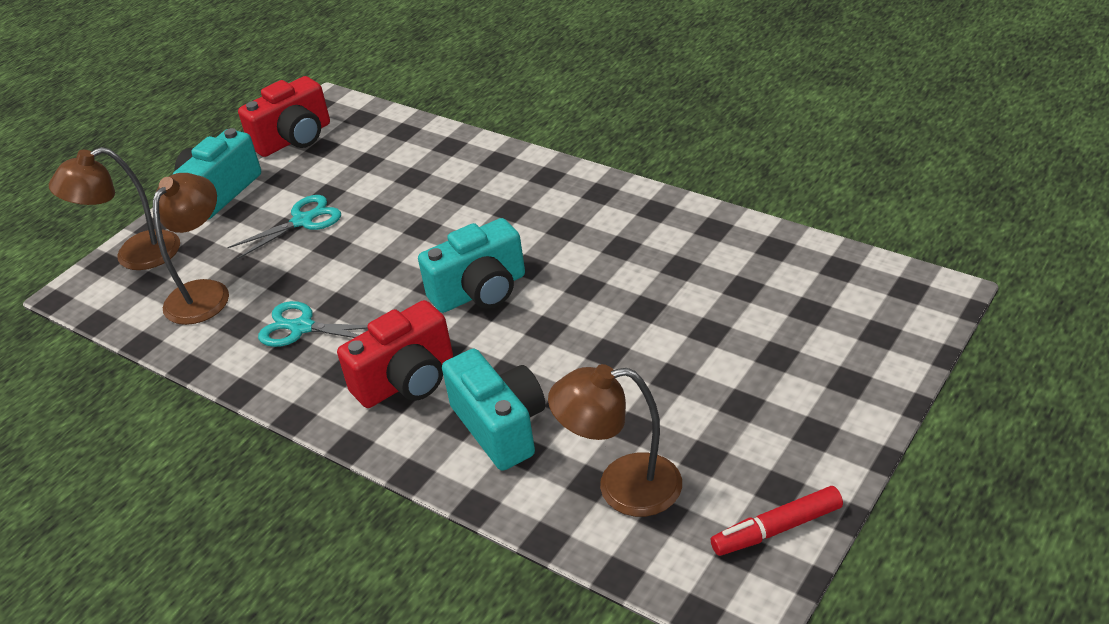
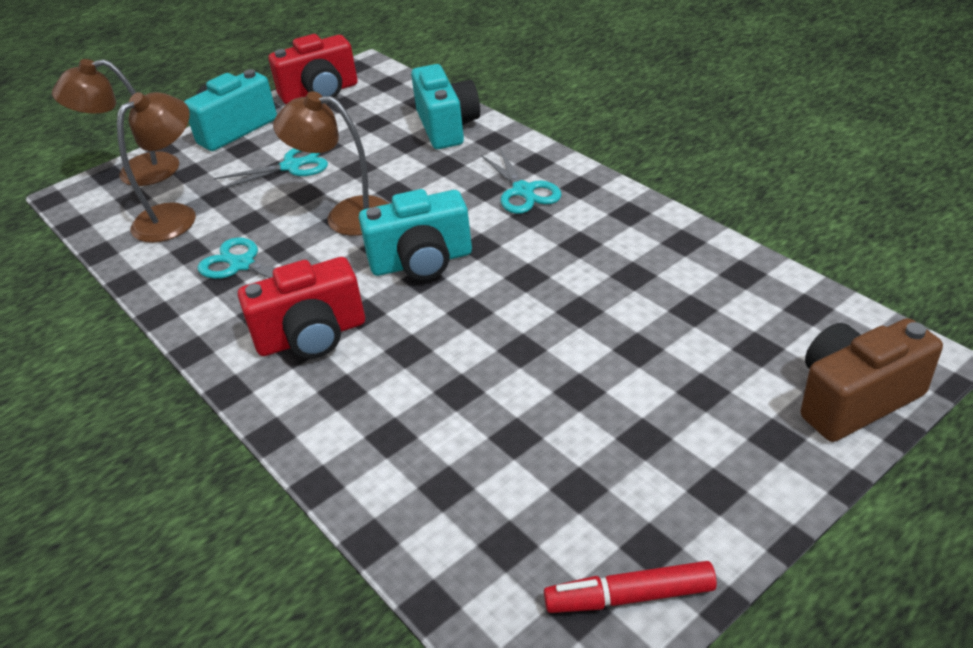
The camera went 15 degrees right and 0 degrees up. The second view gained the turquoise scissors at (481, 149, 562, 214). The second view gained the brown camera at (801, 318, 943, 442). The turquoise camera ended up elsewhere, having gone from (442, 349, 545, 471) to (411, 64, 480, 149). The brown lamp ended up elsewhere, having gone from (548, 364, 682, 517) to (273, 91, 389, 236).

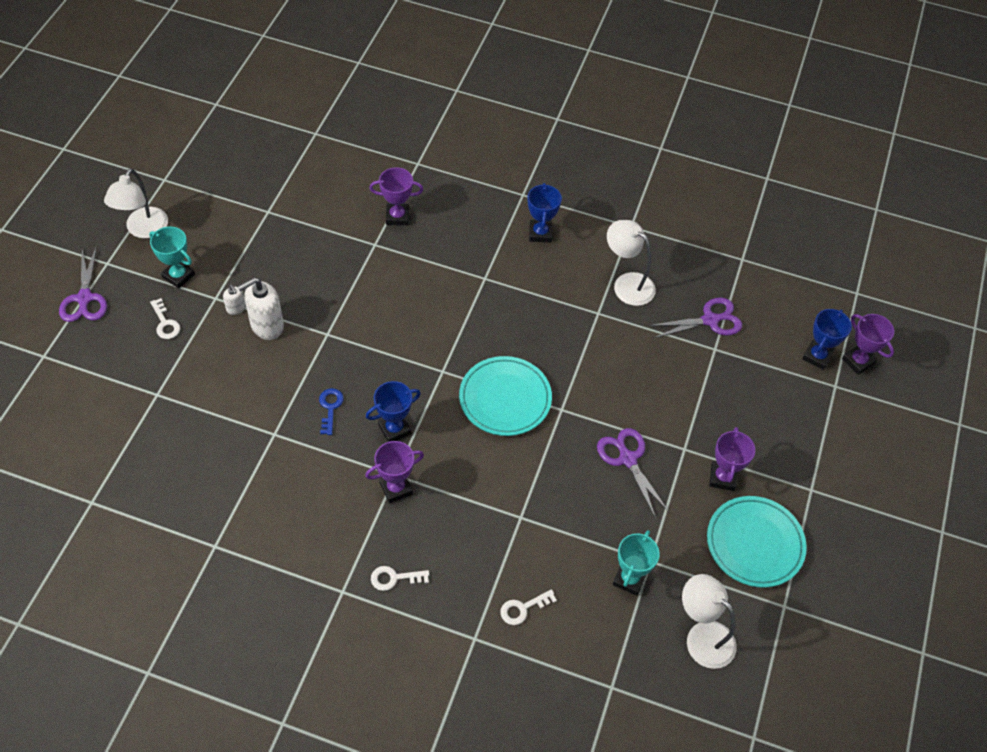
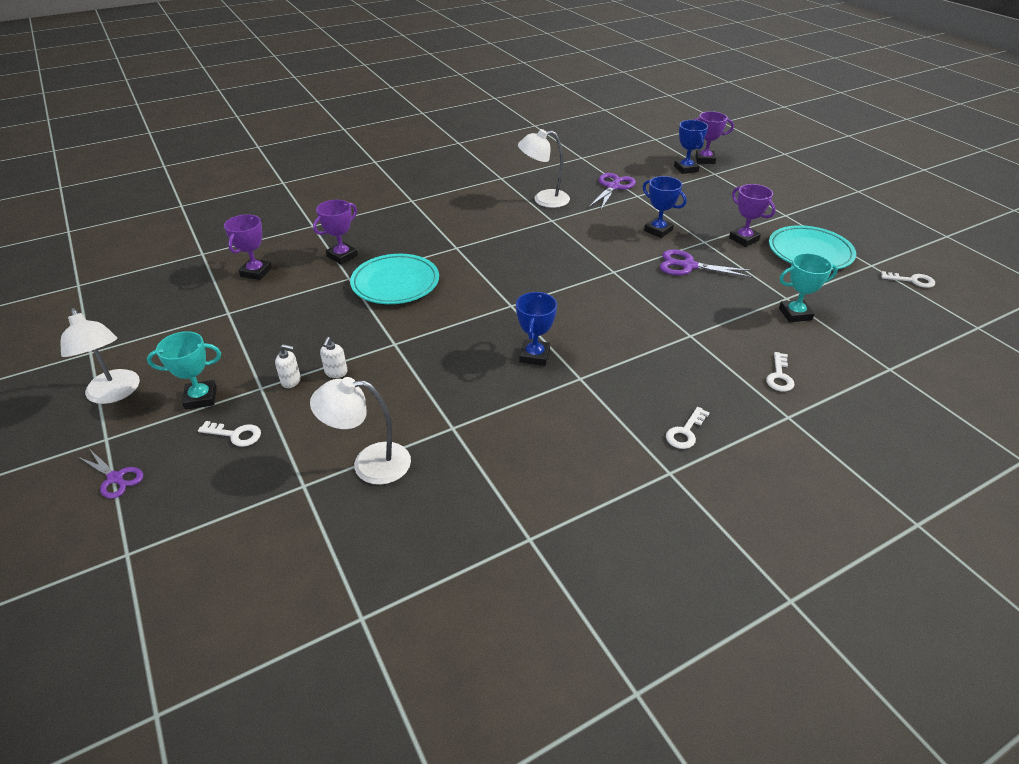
The camera went 45 degrees left and 15 degrees down. The second view lost the blue key at (319, 388, 344, 435). The second view gained the white key at (881, 271, 935, 288). The purple trophy ended up elsewhere, having gone from (365, 441, 424, 503) to (224, 214, 272, 280). The turquoise plate ended up elsewhere, having gone from (459, 356, 552, 436) to (350, 254, 439, 304). The blue trophy ended up elsewhere, having gone from (527, 183, 562, 243) to (643, 176, 687, 238). The white lamp ended up elsewhere, having gone from (682, 574, 737, 669) to (310, 377, 411, 485). The turquoise trophy at (613, 530, 660, 596) ended up facing another way, 75 degrees counterclockwise from before. The size of the purple scissors at (59, 246, 107, 322) changed by a factor of 0.65. The size of the white soap dispenser at (238, 278, 284, 340) changed by a factor of 0.51.

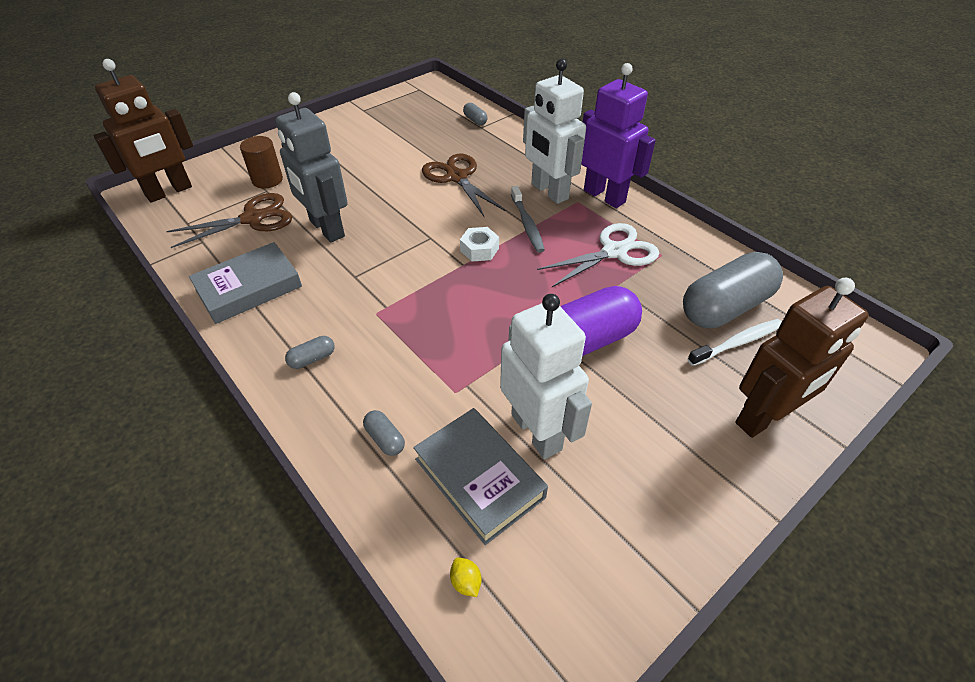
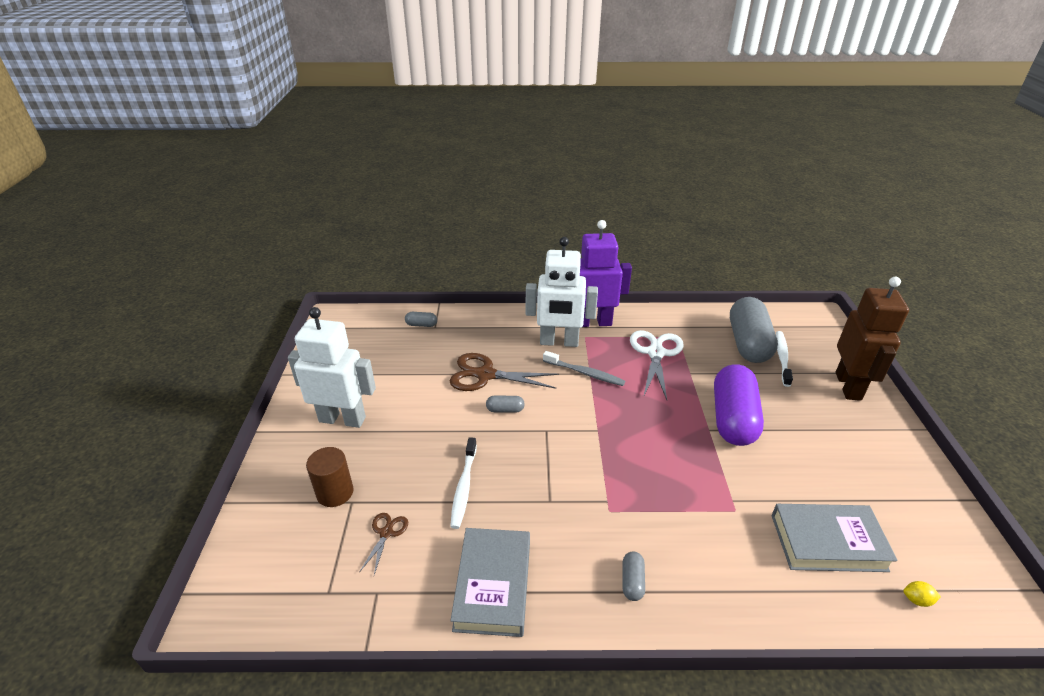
The camera went 50 degrees left and 10 degrees down. The second view lost the brown robot at (94, 59, 193, 203). The second view lost the white nut at (460, 227, 499, 262). The grey capsule ended up elsewhere, having gone from (363, 410, 405, 456) to (486, 395, 525, 413). The white robot ended up elsewhere, having gone from (500, 294, 592, 459) to (288, 307, 376, 428). Where the grey robot stood at (276, 92, 348, 242), the white toothbrush came to stand at (450, 437, 477, 529). The size of the brown scissors at (166, 193, 292, 248) changed by a factor of 0.50.

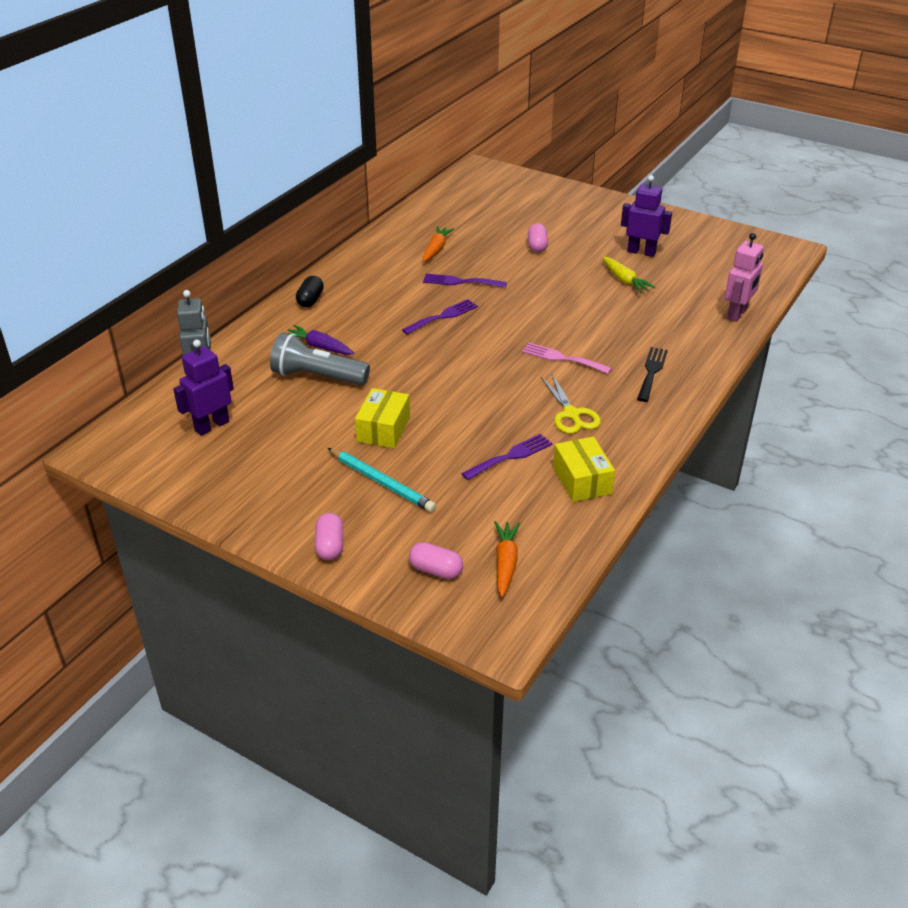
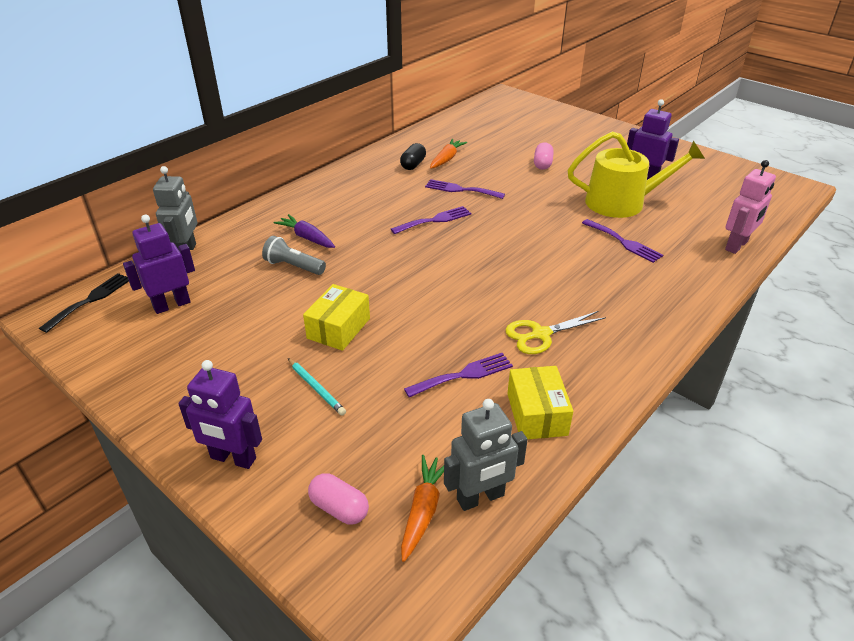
The camera went 10 degrees right and 0 degrees up. The second view lost the pink fork at (522, 342, 612, 374). The second view gained the grey robot at (444, 399, 528, 511). The second view gained the purple fork at (582, 219, 663, 263). The black capsule ended up elsewhere, having gone from (296, 276, 324, 307) to (400, 143, 426, 170). The black fork ended up elsewhere, having gone from (637, 347, 668, 402) to (39, 273, 129, 333). Where the pink capsule stood at (315, 513, 343, 560), the purple robot came to stand at (178, 360, 262, 469). Where the yellow carrot stood at (603, 256, 656, 293), the yellow watering can came to stand at (568, 131, 705, 218). The yellow scissors at (541, 374, 601, 434) ended up facing another way, 75 degrees clockwise from before. The size of the grey flashlight at (270, 333, 370, 385) changed by a factor of 0.66. The size of the turquoise pencil at (328, 448, 436, 512) changed by a factor of 0.64.

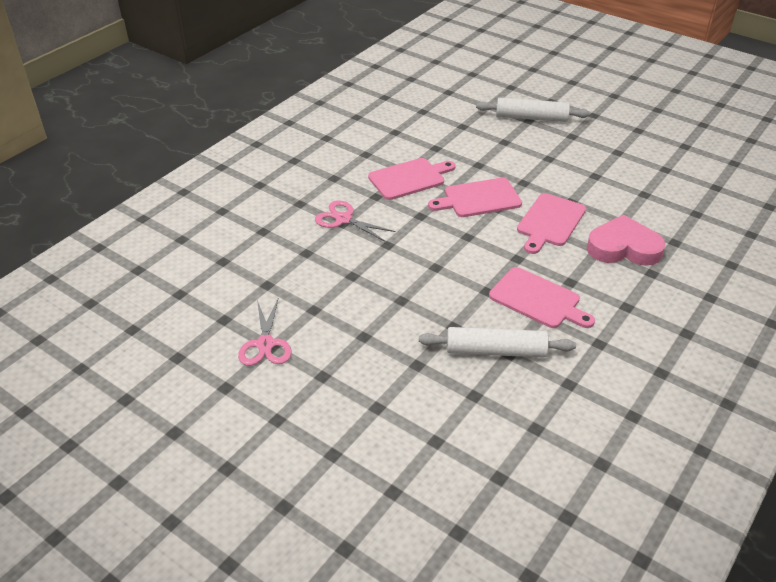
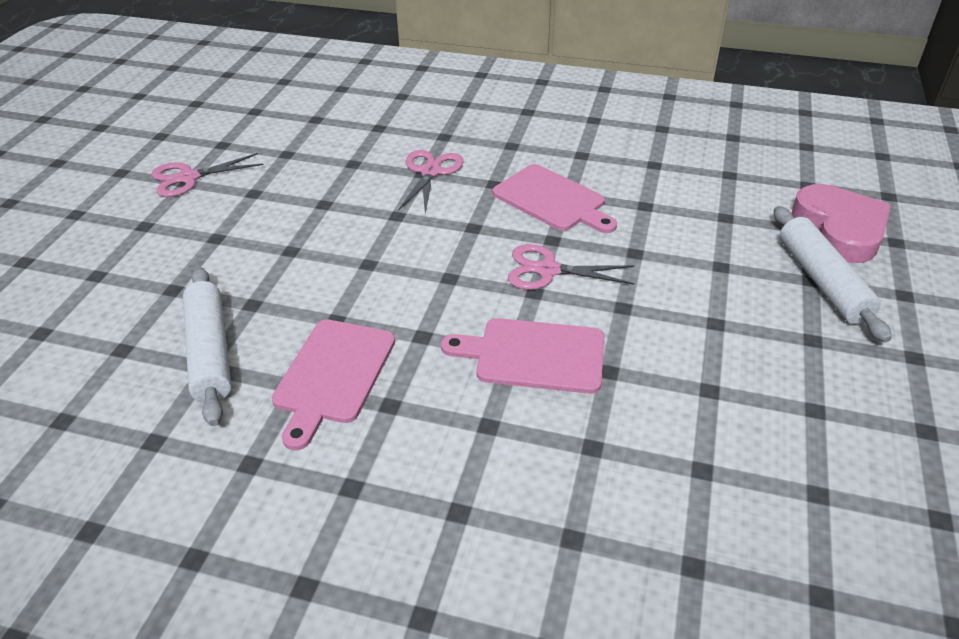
The camera went 70 degrees right and 0 degrees up. The pink heart ended up elsewhere, having gone from (586, 215, 665, 266) to (792, 184, 891, 263). Where the pink cutting board stood at (428, 178, 522, 217), the pink scissors came to stand at (508, 244, 635, 290).

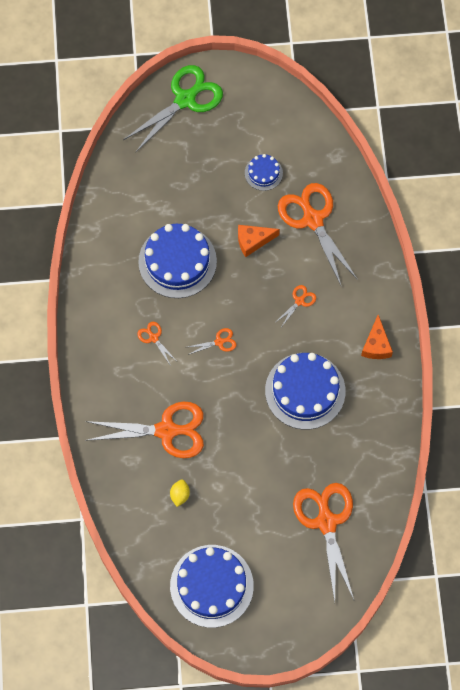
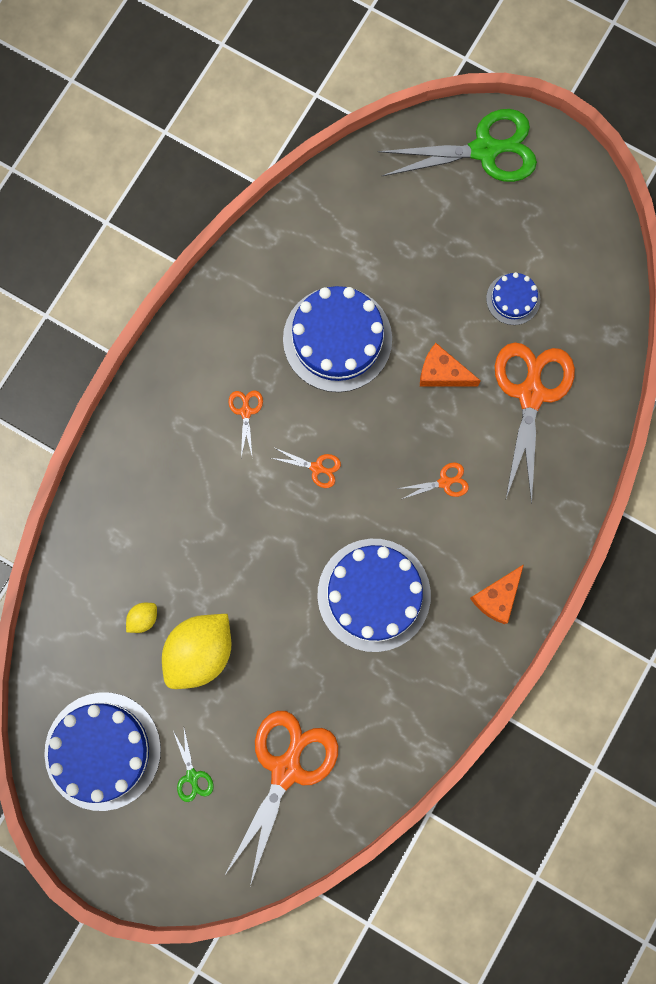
The camera went 35 degrees right and 10 degrees up. The second view lost the orange scissors at (85, 402, 204, 458). The second view gained the yellow lemon at (162, 614, 231, 689). The second view gained the green scissors at (173, 729, 214, 802).

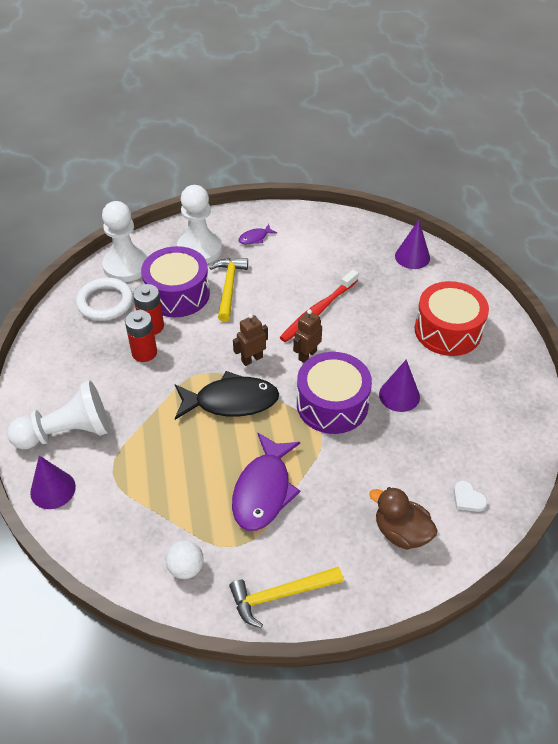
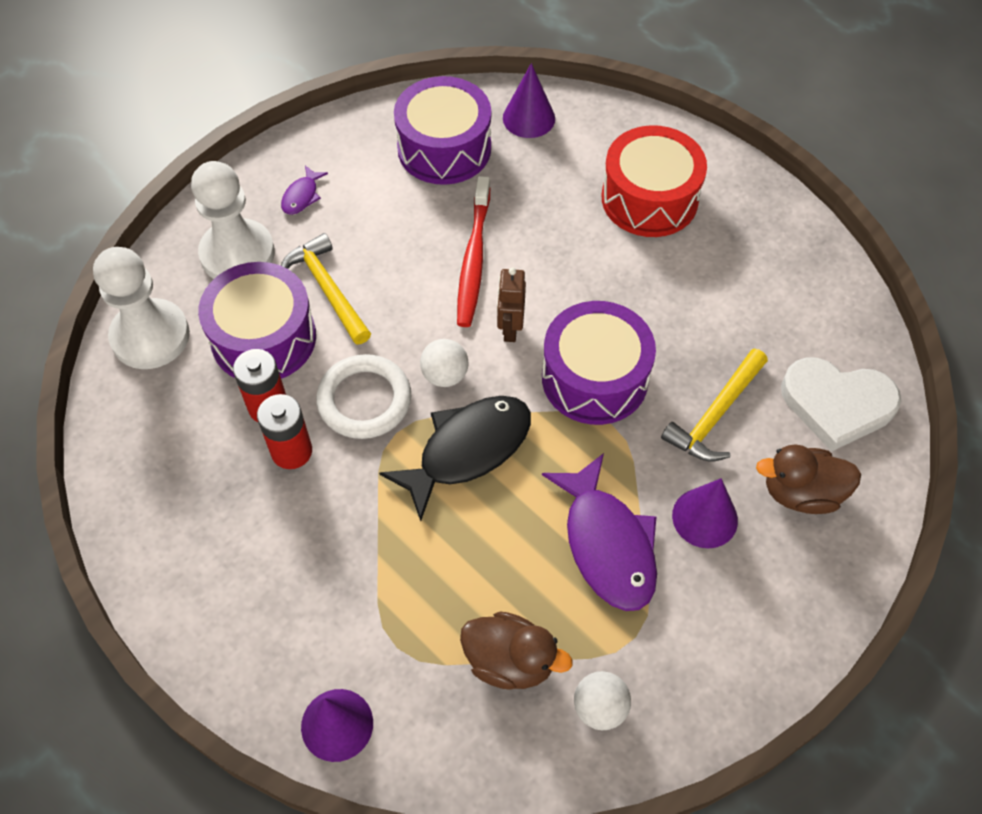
The camera went 35 degrees left and 10 degrees up. The second view lost the white pawn at (7, 381, 109, 449). The second view gained the purple drum at (394, 76, 491, 185). The second view gained the brown duck at (460, 612, 572, 690). The white ring ended up elsewhere, having gone from (76, 278, 133, 321) to (316, 354, 411, 439). The yellow hammer ended up elsewhere, having gone from (229, 567, 343, 628) to (661, 349, 768, 462). The purple cone ended up elsewhere, having gone from (379, 360, 420, 412) to (672, 478, 738, 548). Where the brown robot stood at (233, 313, 268, 366), the white ball came to stand at (420, 339, 469, 387). The size of the white heart at (454, 480, 487, 512) changed by a factor of 2.25.

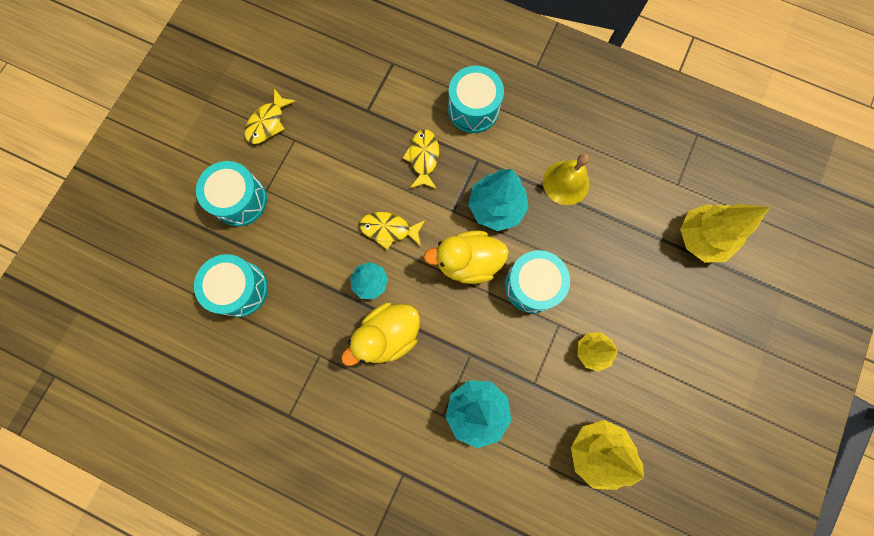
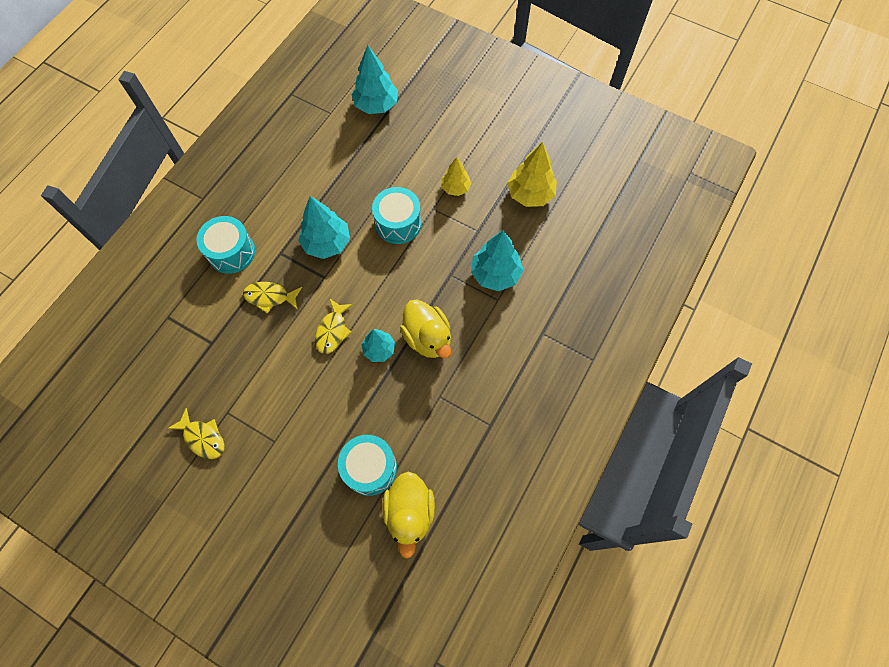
The camera went 85 degrees left and 10 degrees down. The second view lost the turquoise drum at (196, 161, 267, 226). The second view lost the yellow bell at (543, 154, 589, 205). The yellow duck ended up elsewhere, having gone from (423, 231, 509, 284) to (382, 472, 435, 559). What was the yellow tree at (680, 204, 770, 263) turned into the turquoise tree at (351, 45, 398, 114).

